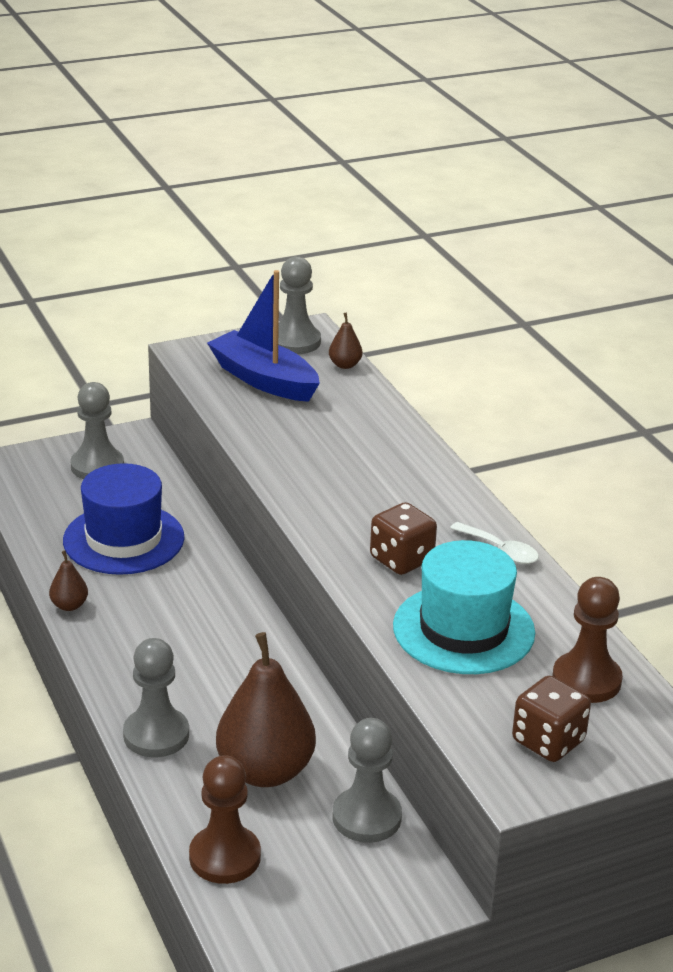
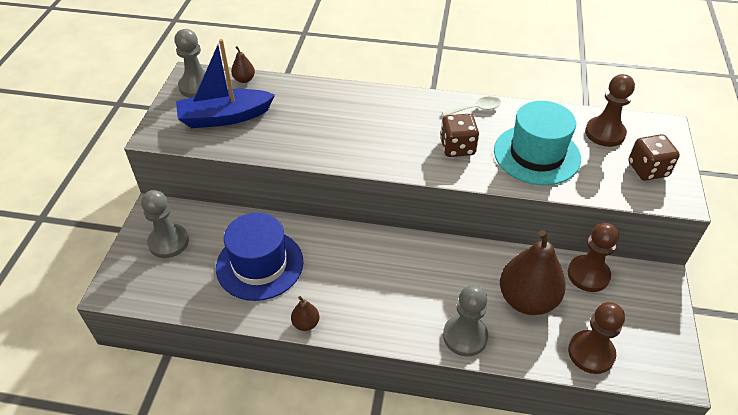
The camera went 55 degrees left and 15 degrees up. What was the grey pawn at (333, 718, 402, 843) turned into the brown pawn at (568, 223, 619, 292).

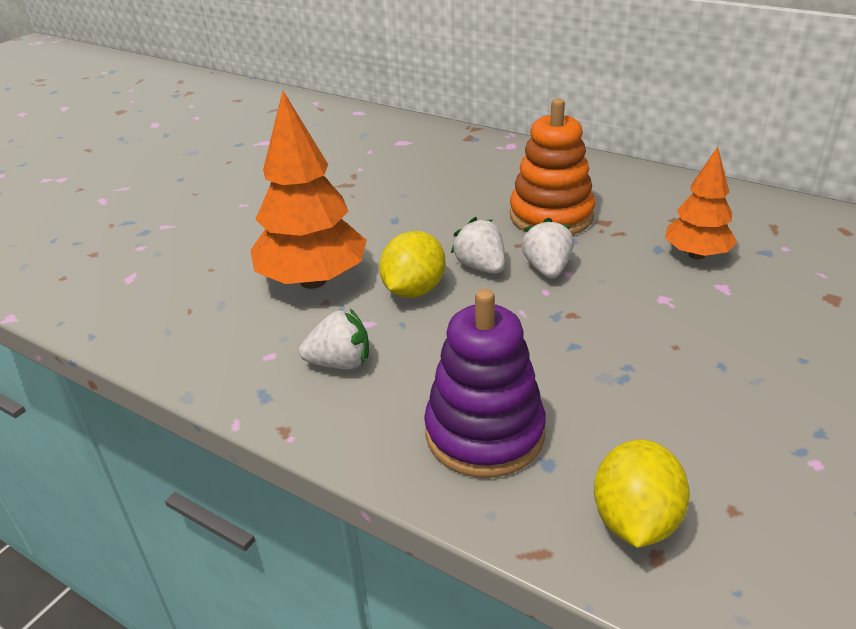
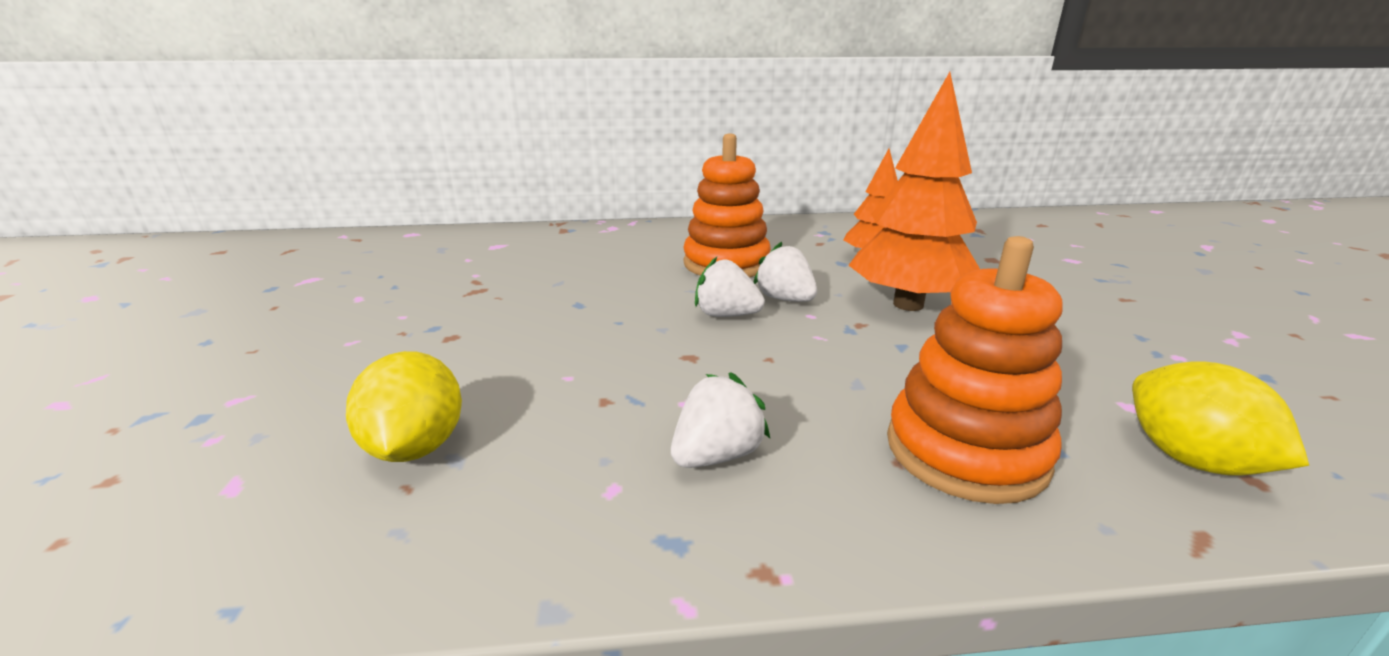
The camera went 40 degrees left and 10 degrees down. The orange tree ended up elsewhere, having gone from (250, 91, 367, 289) to (848, 72, 980, 311). The yellow lemon ended up elsewhere, having gone from (379, 231, 445, 298) to (346, 351, 462, 462). What was the purple stacking toy at (424, 289, 546, 478) turned into the orange stacking toy at (887, 236, 1063, 504).

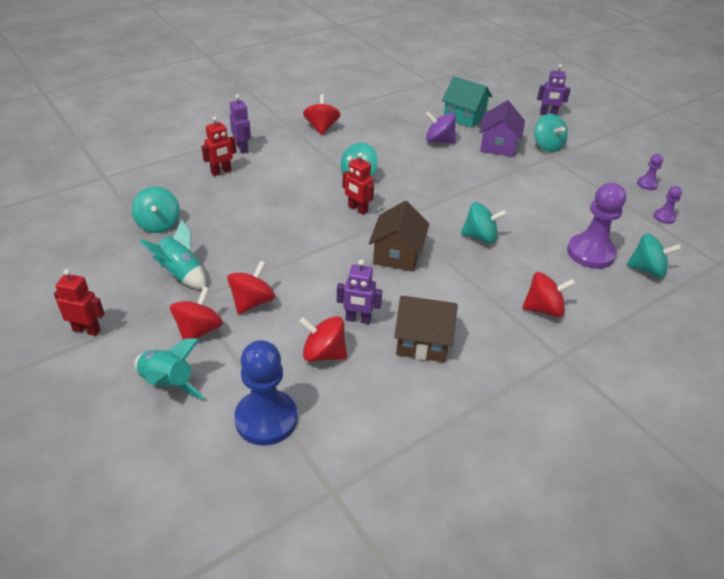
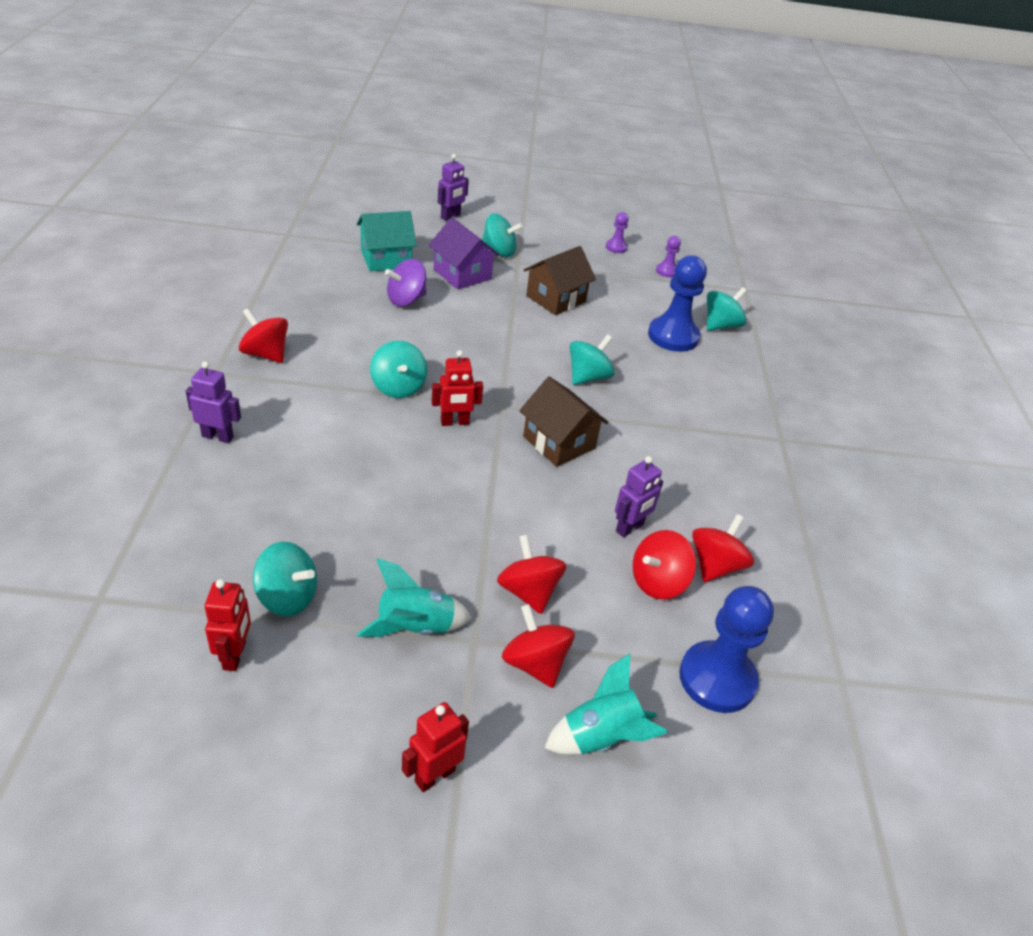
The camera went 55 degrees left and 0 degrees up. The red robot ended up elsewhere, having gone from (201, 116, 237, 176) to (205, 579, 251, 671). The brown house ended up elsewhere, having gone from (394, 296, 458, 362) to (524, 246, 596, 315). The red spinning top ended up elsewhere, having gone from (522, 272, 575, 318) to (692, 514, 754, 582). What was the purple pawn at (567, 183, 626, 269) turned into the blue pawn at (648, 255, 707, 352).

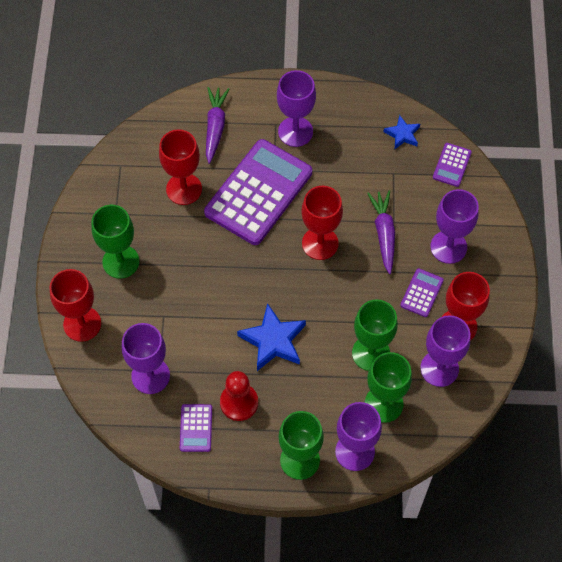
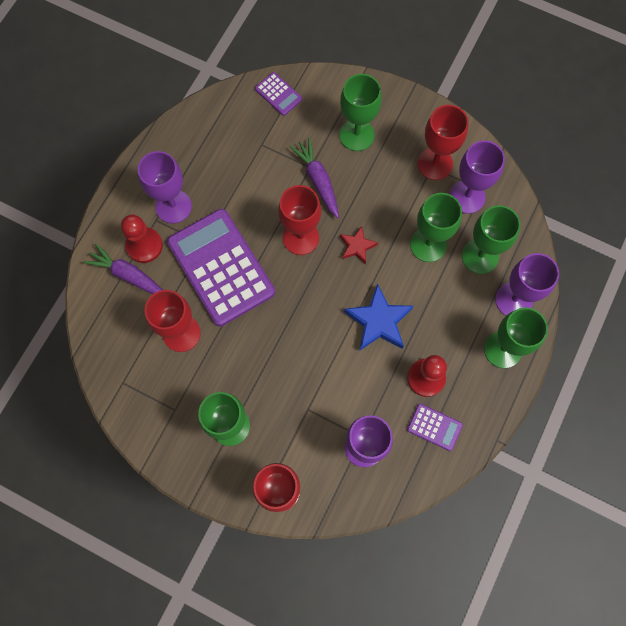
The camera went 65 degrees left and 10 degrees up. The second view lost the blue star at (383, 115, 420, 149). The second view lost the purple calculator at (400, 268, 444, 317). The second view gained the red pawn at (121, 215, 163, 263). The second view gained the red star at (340, 226, 378, 264). What was the purple goblet at (430, 189, 479, 264) turned into the green goblet at (339, 74, 382, 151). The purple carrot at (367, 191, 395, 274) ended up facing another way, 45 degrees clockwise from before.

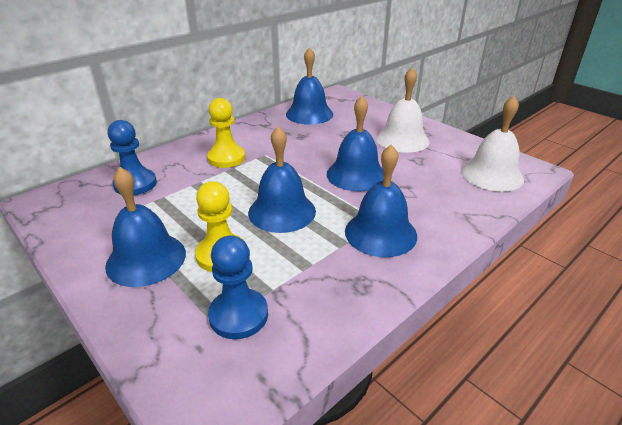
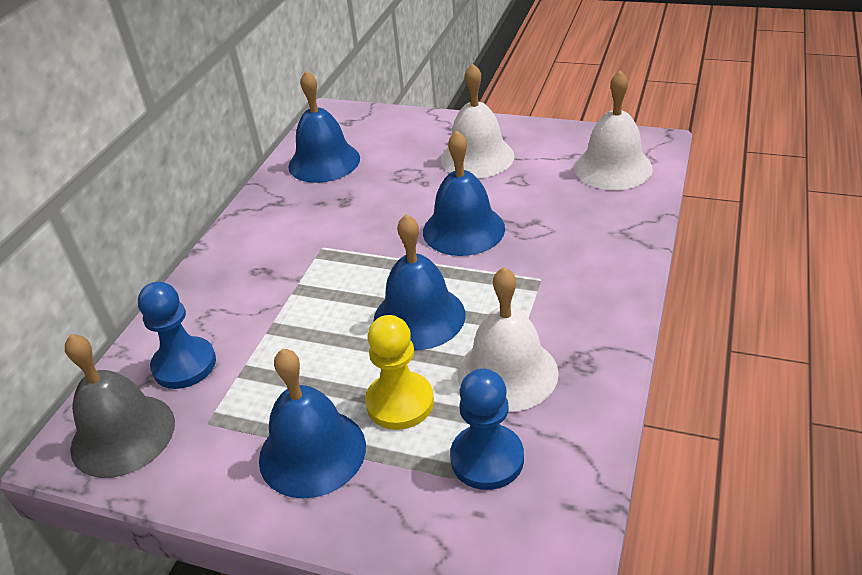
The camera went 25 degrees left and 5 degrees up. The second view lost the yellow pawn at (207, 98, 245, 168). The second view lost the blue bell at (345, 144, 417, 257). The second view gained the grey bell at (65, 334, 175, 478). The second view gained the white bell at (458, 267, 559, 412).

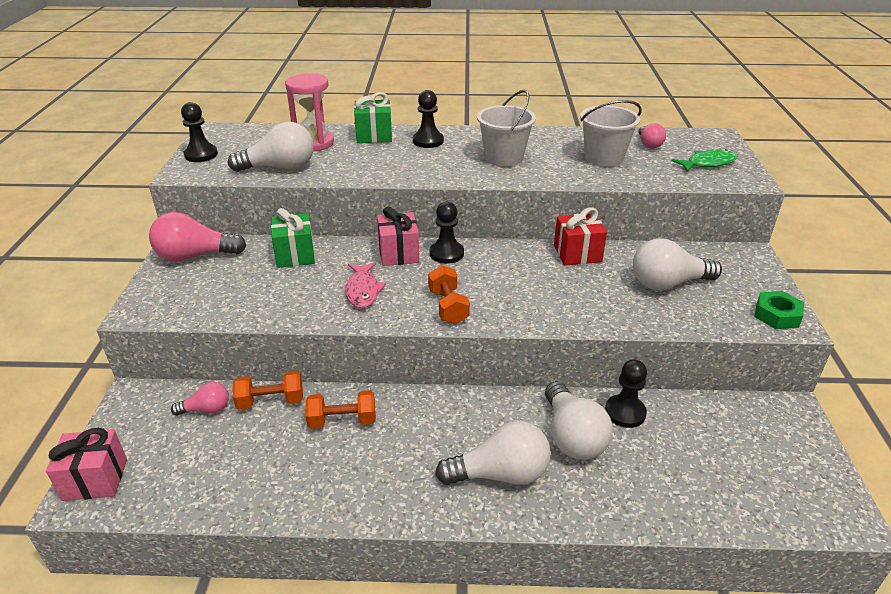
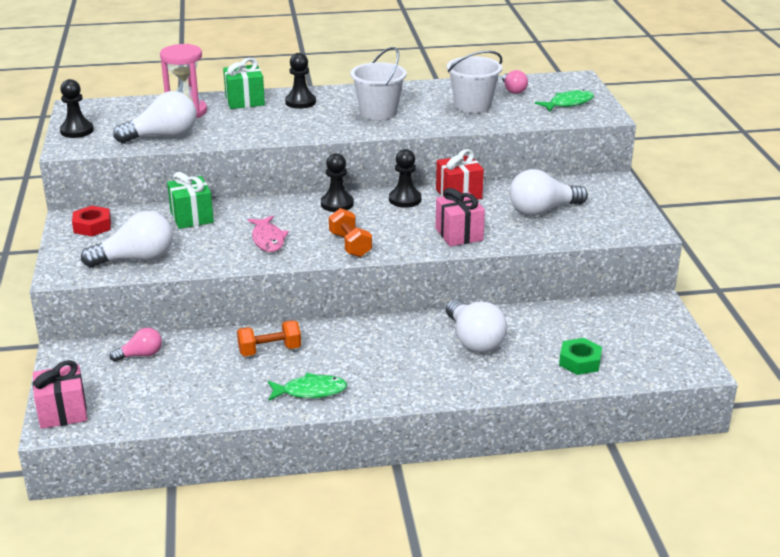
The camera went 10 degrees left and 5 degrees down. The second view lost the orange dumbbell at (232, 371, 303, 410). The second view gained the green fish at (268, 373, 347, 401). The pink gift ended up elsewhere, having gone from (377, 207, 419, 266) to (435, 188, 485, 246). The white light bulb ended up elsewhere, having gone from (435, 421, 551, 485) to (81, 211, 173, 267). The black pawn ended up elsewhere, having gone from (605, 359, 647, 428) to (389, 149, 422, 208). The green nut ended up elsewhere, having gone from (755, 291, 804, 329) to (559, 338, 602, 375). Where the pink light bulb stood at (149, 212, 246, 261), the red nut came to stand at (72, 206, 111, 236).

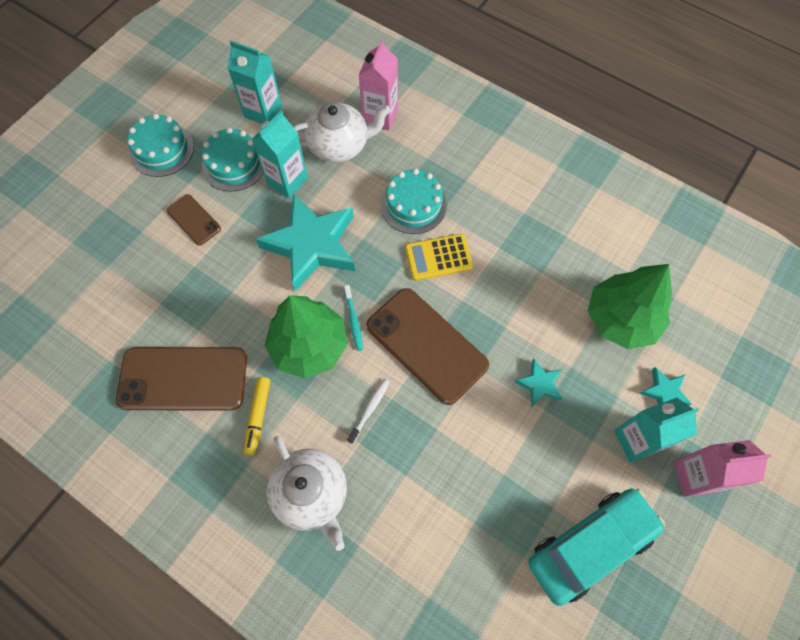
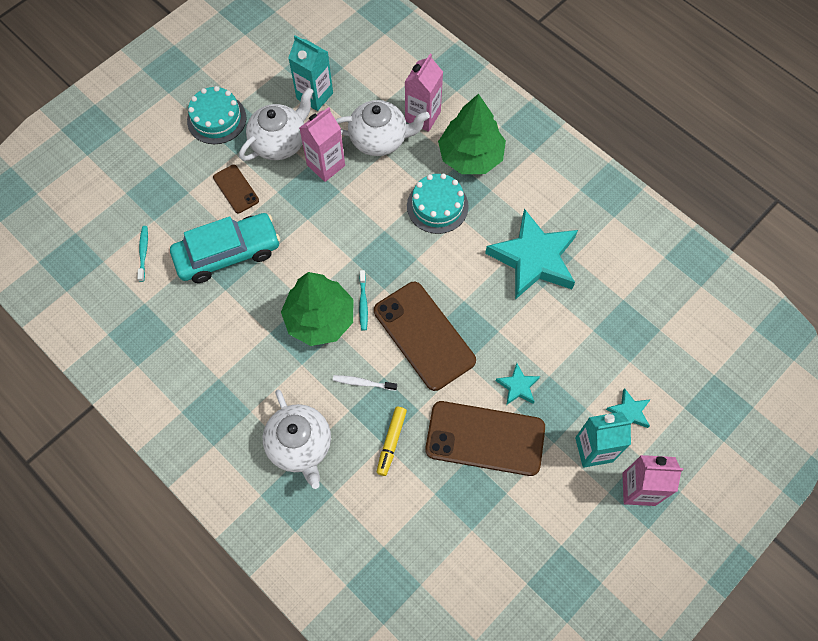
The camera went 10 degrees right and 0 degrees up. The second view lost the yellow calculator at (405, 234, 473, 281). The second view gained the turquoise toothbrush at (137, 226, 148, 282). The brown phone ended up elsewhere, having gone from (116, 347, 247, 411) to (425, 401, 545, 476). The yellow marker ended up elsewhere, having gone from (244, 377, 270, 455) to (377, 407, 407, 476). The turquoise star ended up elsewhere, having gone from (256, 194, 355, 291) to (485, 209, 578, 300). The turquoise car ended up elsewhere, having gone from (528, 488, 665, 606) to (170, 213, 280, 283). The green tree ended up elsewhere, having gone from (588, 264, 672, 349) to (438, 93, 506, 174). Where the turquoise cake stood at (202, 128, 263, 192), the white teapot came to stand at (239, 87, 314, 161). What was the turquoise carton at (252, 110, 308, 198) turned into the pink carton at (300, 107, 345, 182). The white toothbrush at (347, 379, 390, 444) ended up facing another way, 120 degrees counterclockwise from before.

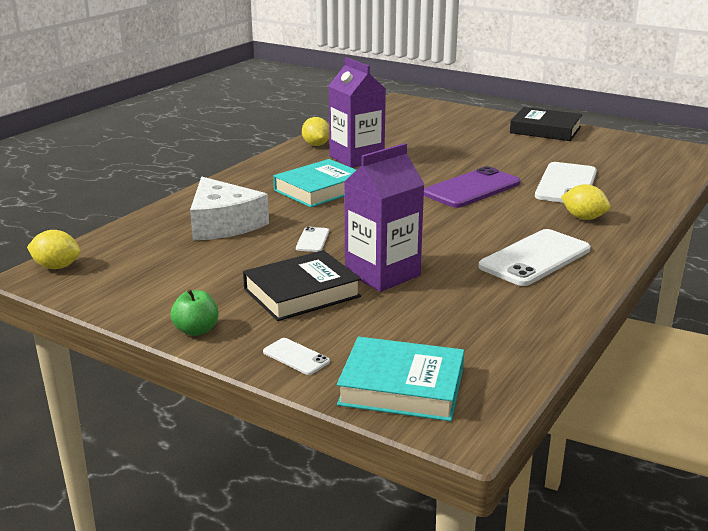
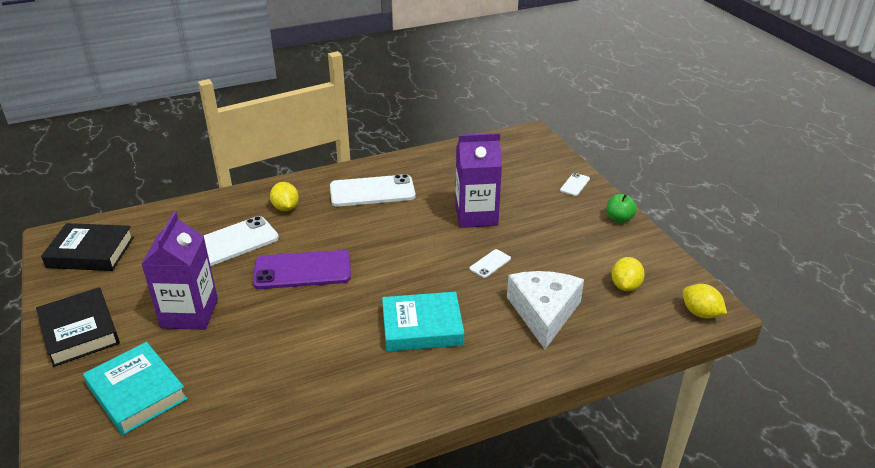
The camera went 145 degrees left and 10 degrees up. The black book ended up elsewhere, having gone from (243, 250, 361, 321) to (41, 223, 134, 271). The yellow lemon ended up elsewhere, having gone from (302, 117, 329, 146) to (611, 257, 645, 291). The purple carton ended up elsewhere, having gone from (329, 57, 386, 168) to (141, 212, 218, 330). The turquoise book ended up elsewhere, having gone from (337, 337, 464, 421) to (83, 342, 187, 435). The white phone at (263, 338, 330, 375) ended up facing another way, 45 degrees clockwise from before.

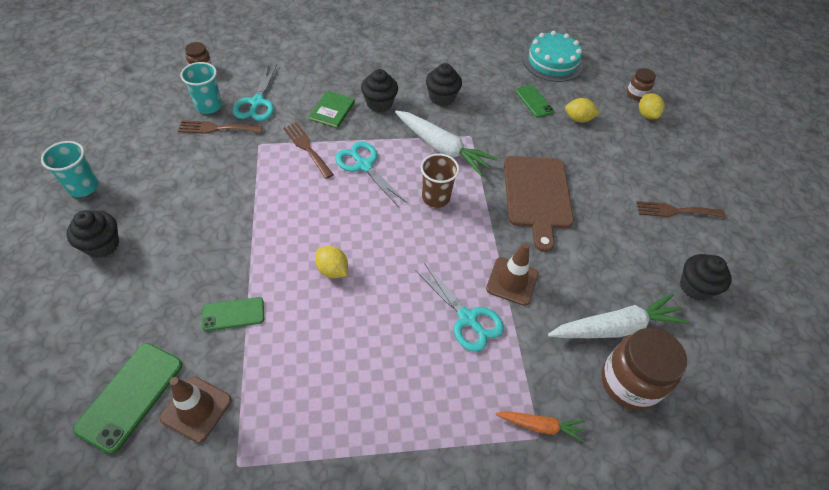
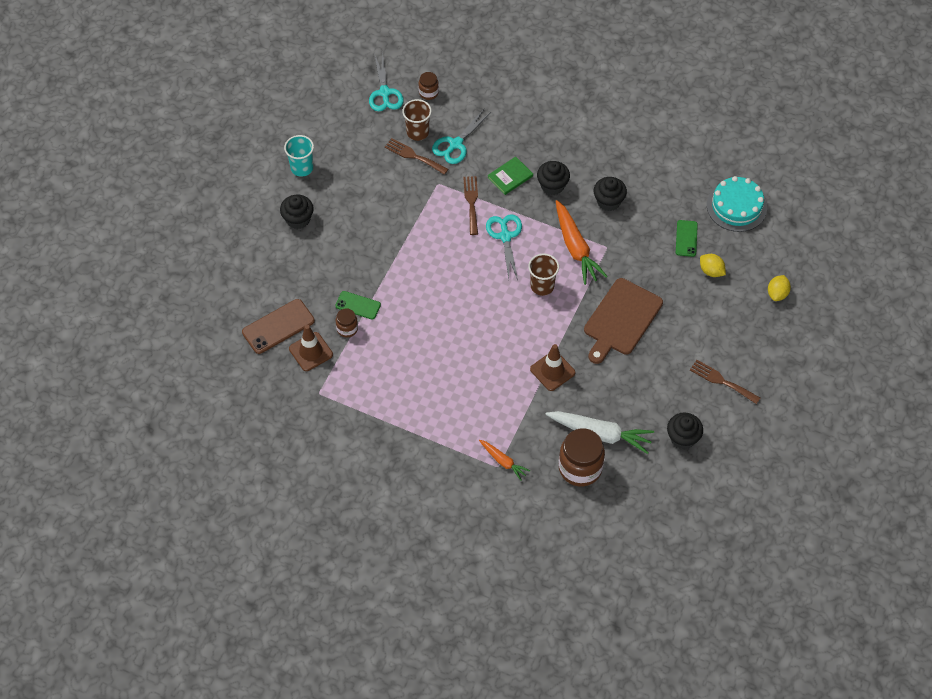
The camera went 35 degrees right and 5 degrees up. The second view lost the yellow lemon at (315, 246, 348, 278). The turquoise scissors ended up elsewhere, having gone from (415, 263, 504, 352) to (369, 53, 404, 111). The brown jar ended up elsewhere, having gone from (627, 68, 656, 101) to (336, 308, 358, 337). What was the green phone at (73, 343, 182, 454) turned into the brown phone at (242, 299, 315, 354). What was the turquoise cup at (180, 62, 222, 114) turned into the brown cup at (402, 99, 432, 141). What was the white carrot at (395, 111, 497, 176) turned into the orange carrot at (556, 200, 608, 285).

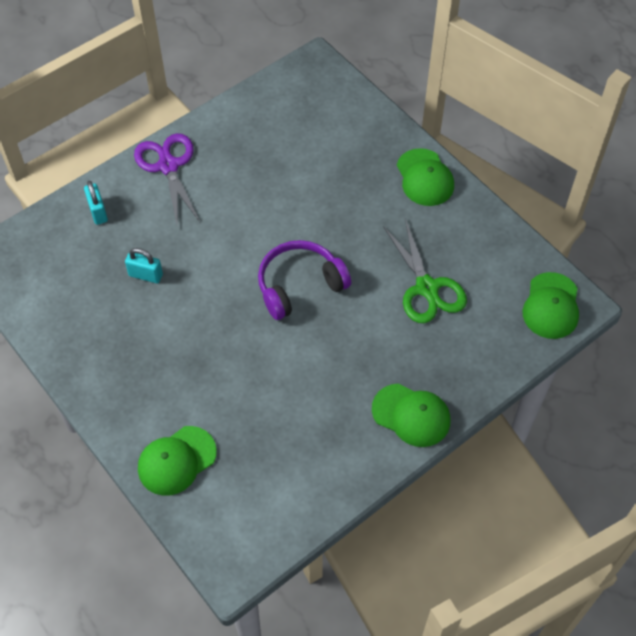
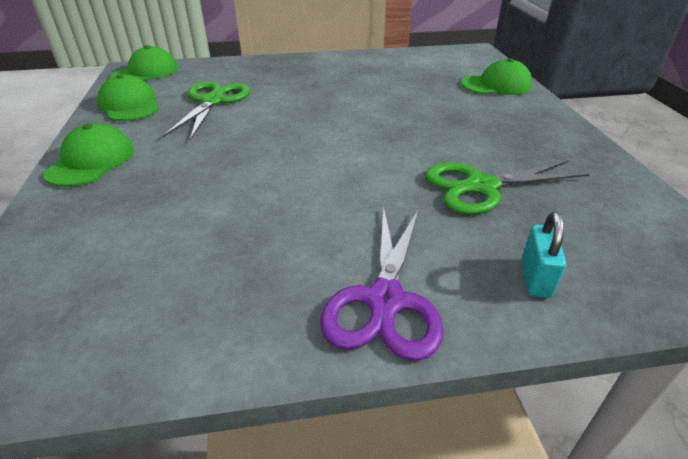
The camera went 150 degrees left and 20 degrees down. The second view lost the purple headphones at (258, 240, 351, 320). The green cap ended up elsewhere, having gone from (372, 384, 450, 447) to (97, 74, 160, 121). Where the turquoise padlock stood at (125, 248, 163, 283), the green scissors came to stand at (425, 160, 590, 215).

